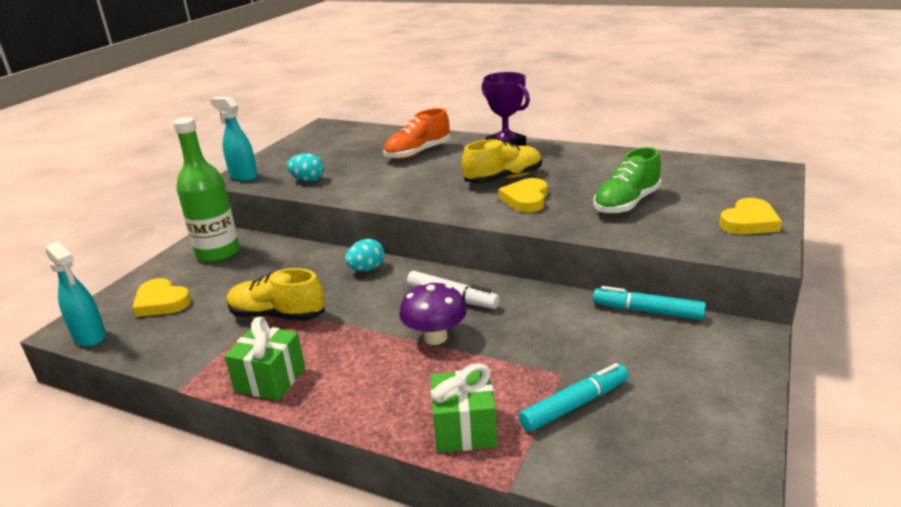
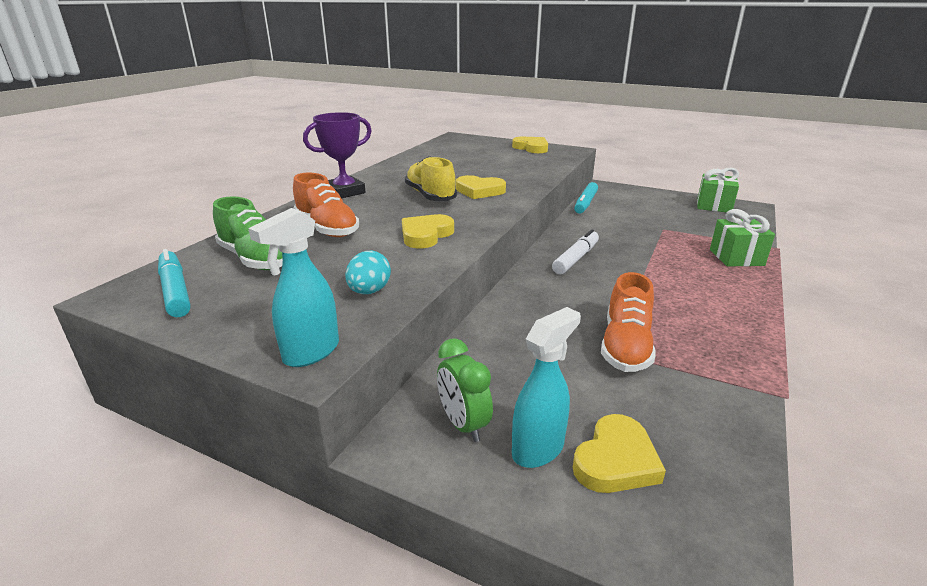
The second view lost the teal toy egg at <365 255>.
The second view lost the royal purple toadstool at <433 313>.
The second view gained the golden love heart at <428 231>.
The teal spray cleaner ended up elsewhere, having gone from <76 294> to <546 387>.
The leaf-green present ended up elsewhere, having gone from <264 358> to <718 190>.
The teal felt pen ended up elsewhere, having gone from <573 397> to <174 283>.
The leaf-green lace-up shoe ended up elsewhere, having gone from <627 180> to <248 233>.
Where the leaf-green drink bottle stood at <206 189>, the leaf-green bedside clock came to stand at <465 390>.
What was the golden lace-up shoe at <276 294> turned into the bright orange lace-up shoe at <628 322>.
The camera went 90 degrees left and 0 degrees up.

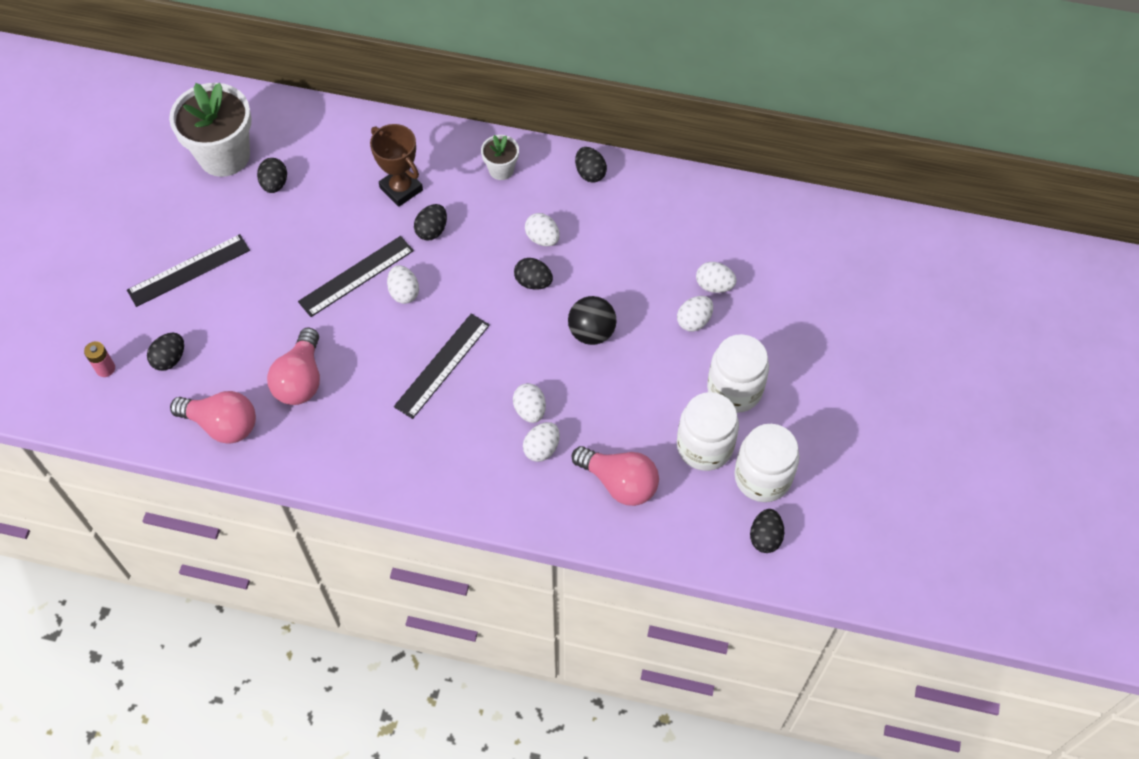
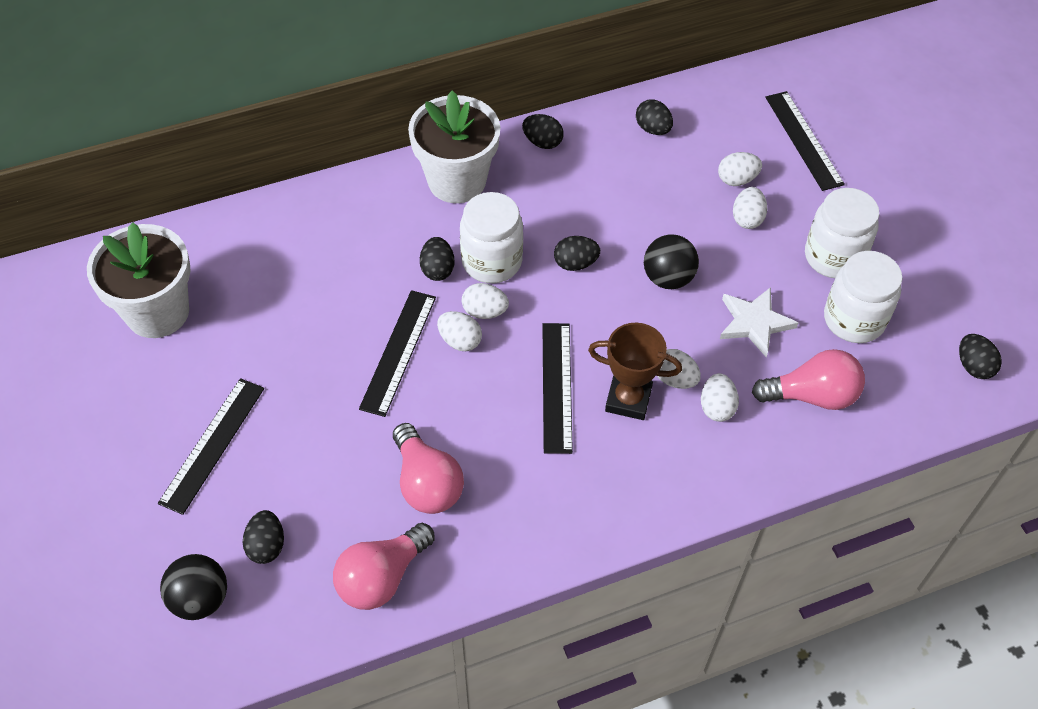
The second view gained the pure white star at <759 322>.
The second view gained the black ruler at <805 141>.
The black toy egg ended up elsewhere, having gone from <272 175> to <654 117>.
The russet trophy ended up elsewhere, having gone from <396 165> to <635 371>.
The pure white toy egg ended up elsewhere, having gone from <542 229> to <485 301>.
The pure white jar ended up elsewhere, having gone from <767 463> to <491 237>.
Where the pink AA battery stood at <99 359>, the black ball came to stand at <193 587>.
The pink lightbulb at <213 417> ended up facing another way, 150 degrees clockwise from before.
The size of the pure white flower pot at <500 157> changed by a factor of 2.05.
The camera went 35 degrees left and 5 degrees down.

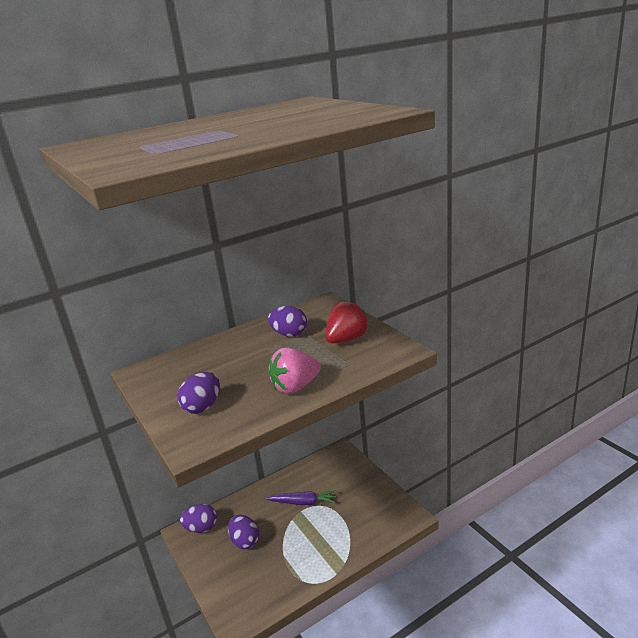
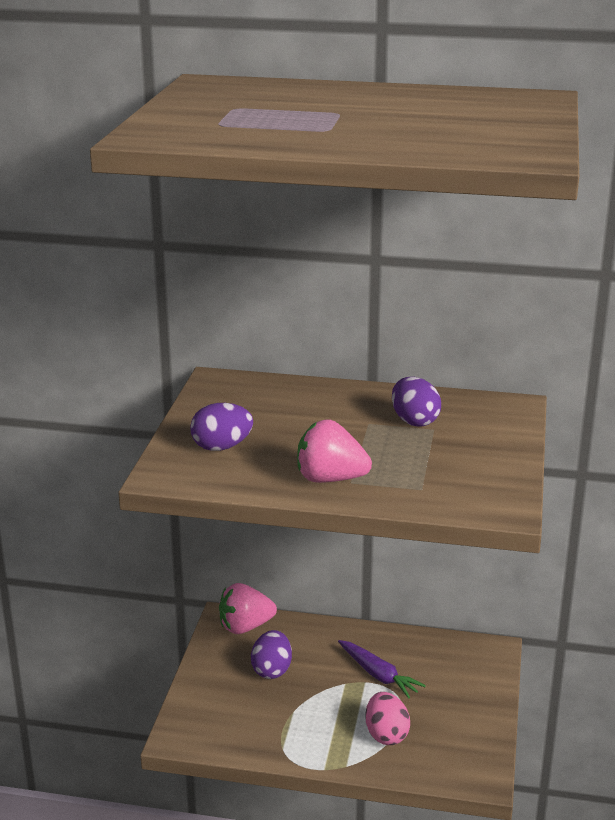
The second view lost the scarlet berry at <347 321>.
The second view gained the pink toy egg at <387 718>.
Where the royal purple toy egg stood at <198 518>, the pink berry came to stand at <248 608>.
The camera went 40 degrees right and 0 degrees up.

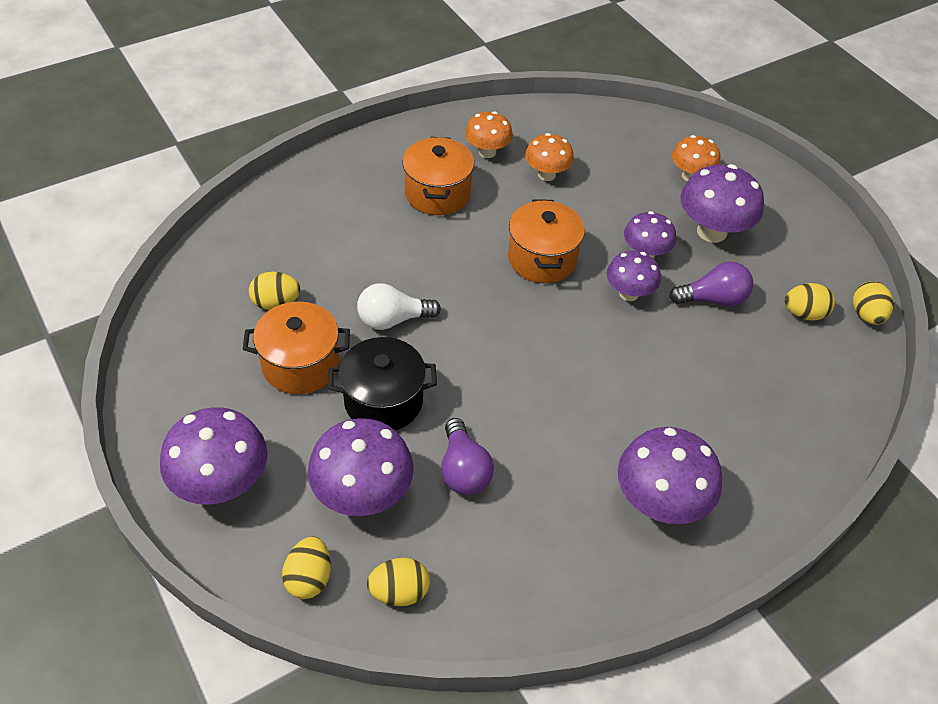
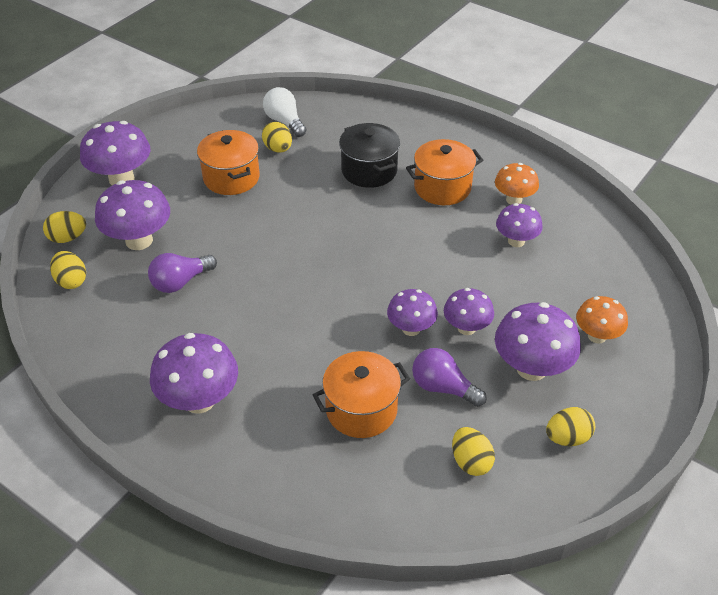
The black pot ended up elsewhere, having gone from <382 384> to <369 155>.
The pure white lightbulb ended up elsewhere, having gone from <399 306> to <285 112>.
The bright orange pot ended up elsewhere, having gone from <546 241> to <361 394>.
The golden toy egg ended up elsewhere, having gone from <873 303> to <570 426>.
What was the bright orange toadstool at <549 157> turned into the royal purple toadstool at <519 225>.
The royal purple lightbulb at <711 284> ended up facing another way, 150 degrees clockwise from before.
The camera went 70 degrees right and 5 degrees down.

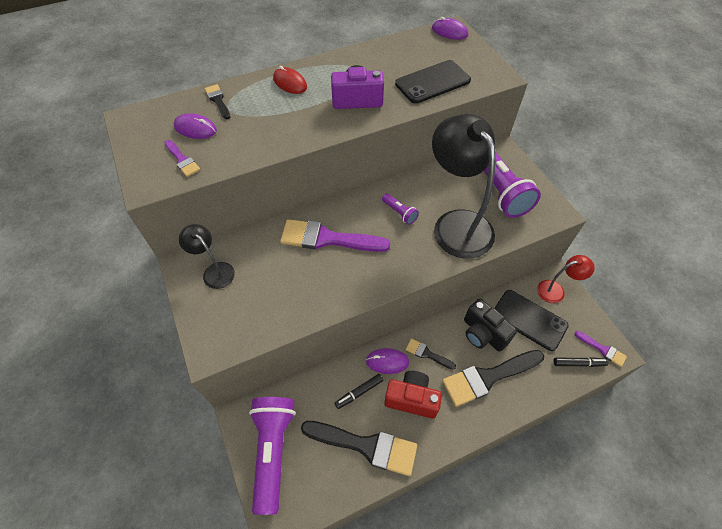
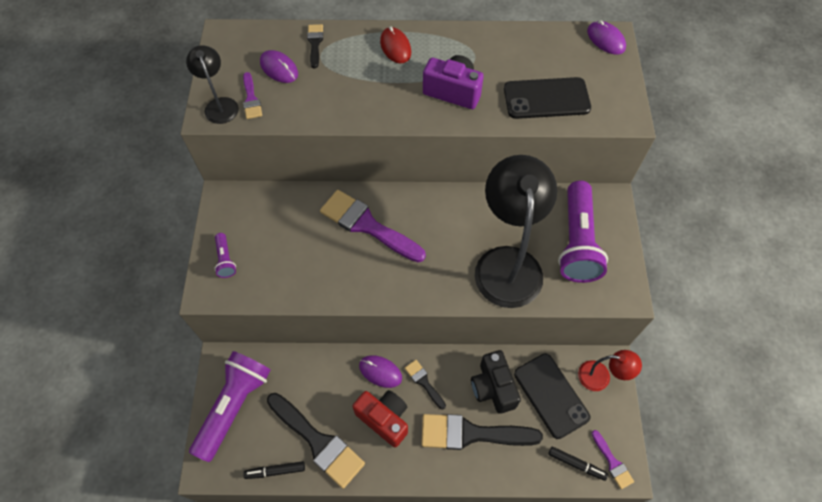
The black desk lamp ended up elsewhere, having gone from <207 256> to <212 84>.
The black felt pen ended up elsewhere, having gone from <359 391> to <274 470>.
The royal purple pocket torch ended up elsewhere, having gone from <400 209> to <225 255>.
The camera went 25 degrees right and 5 degrees up.

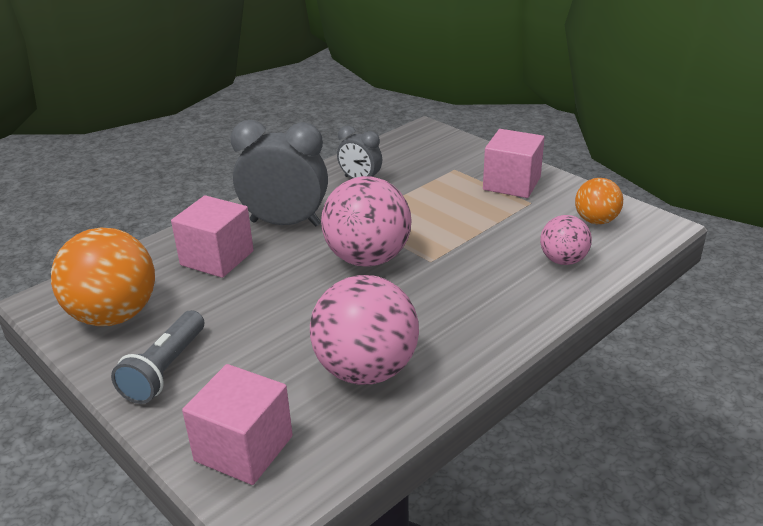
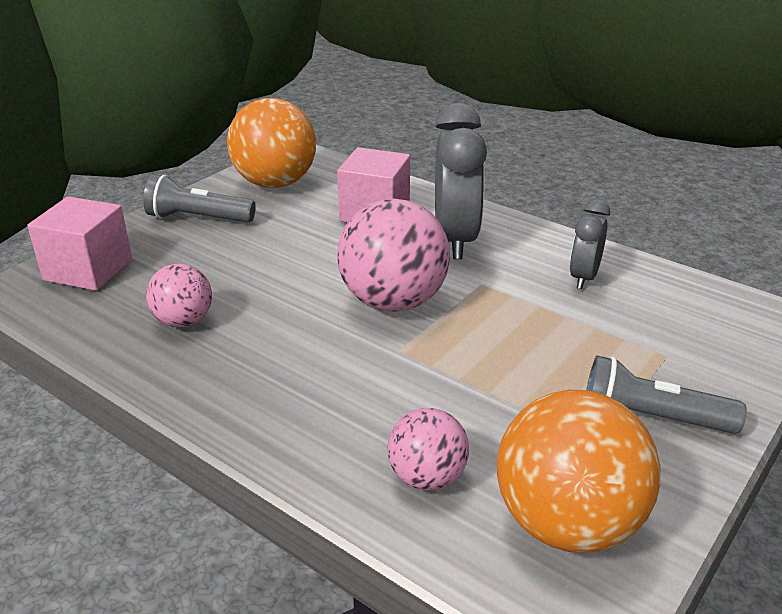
Where the pink block stood at <514 163>, the gray pocket torch came to stand at <666 394>.
The size of the pink ball at <364 330> changed by a factor of 0.56.
The size of the bright orange ball at <599 201> changed by a factor of 1.80.
The camera went 80 degrees right and 0 degrees up.

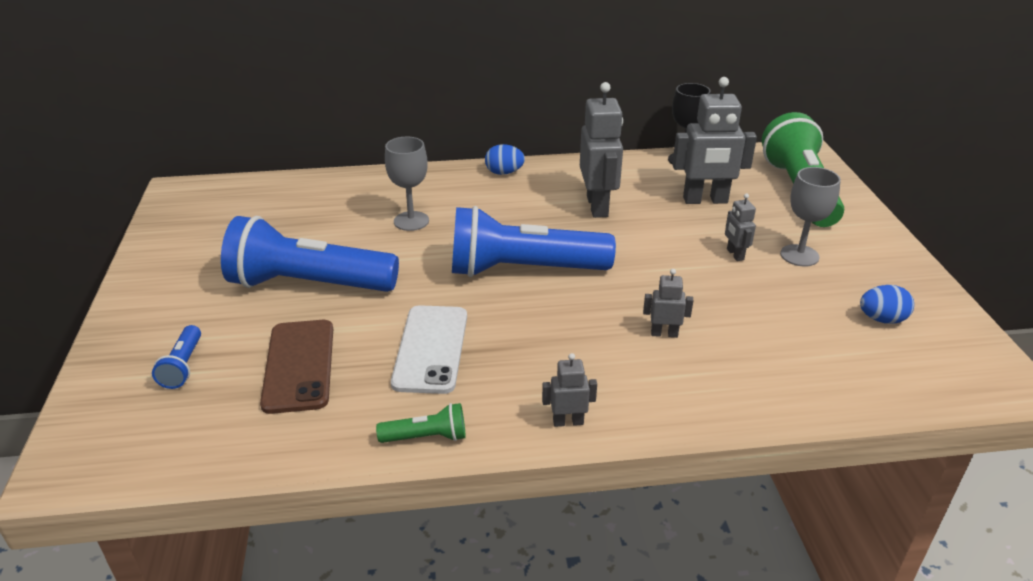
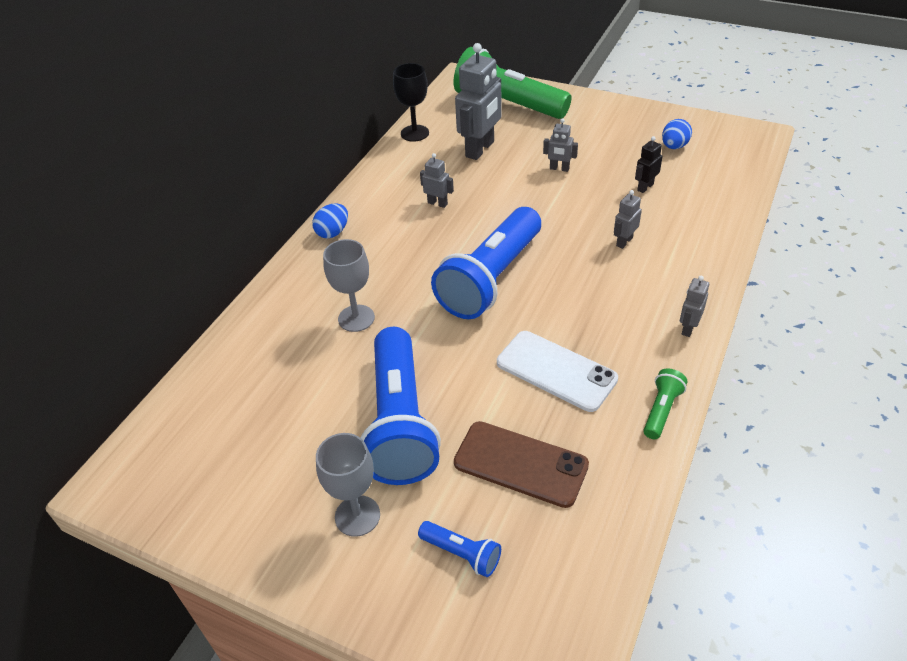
The second view gained the black robot figure at <648 164>.
The gray goblet ended up elsewhere, having gone from <810 217> to <348 485>.
The blue pocket torch at <310 254> ended up facing another way, 45 degrees counterclockwise from before.
The size of the gray robot figure at <601 150> changed by a factor of 0.49.
The camera went 55 degrees left and 10 degrees up.

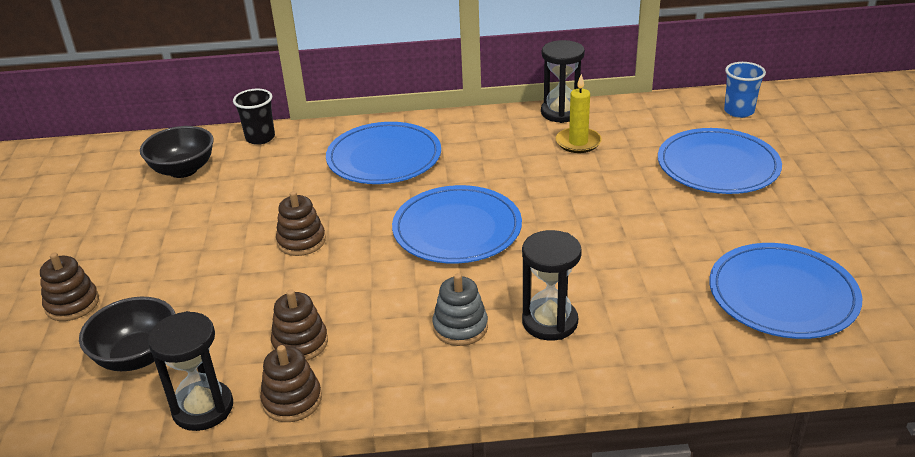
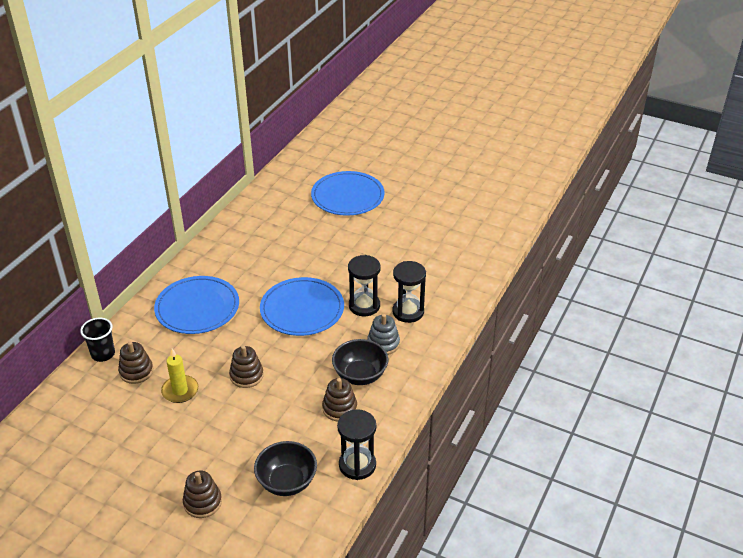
The second view lost the blue flat dish at <785 291>.
The second view lost the blue tumbler at <745 90>.
The black bowl ended up elsewhere, having gone from <177 152> to <360 362>.
The russet stacking rings ended up elsewhere, having gone from <291 383> to <135 362>.
The black sandglass ended up elsewhere, having gone from <563 81> to <364 285>.
The golden candle ended up elsewhere, having gone from <579 113> to <179 376>.
The camera went 60 degrees left and 5 degrees up.

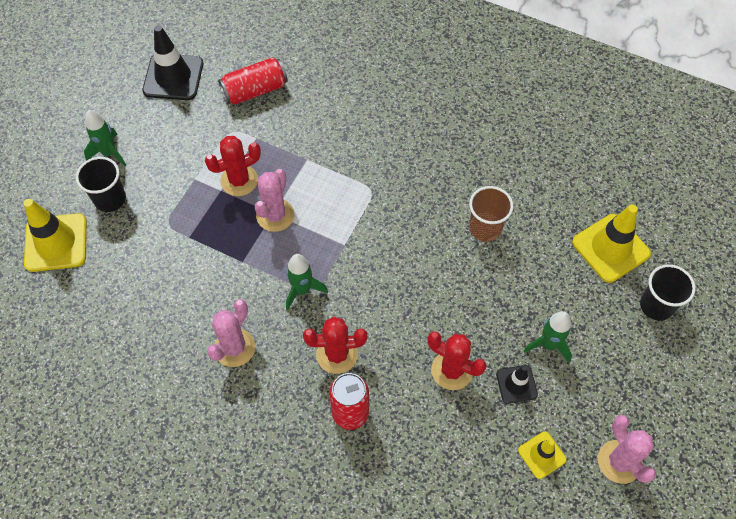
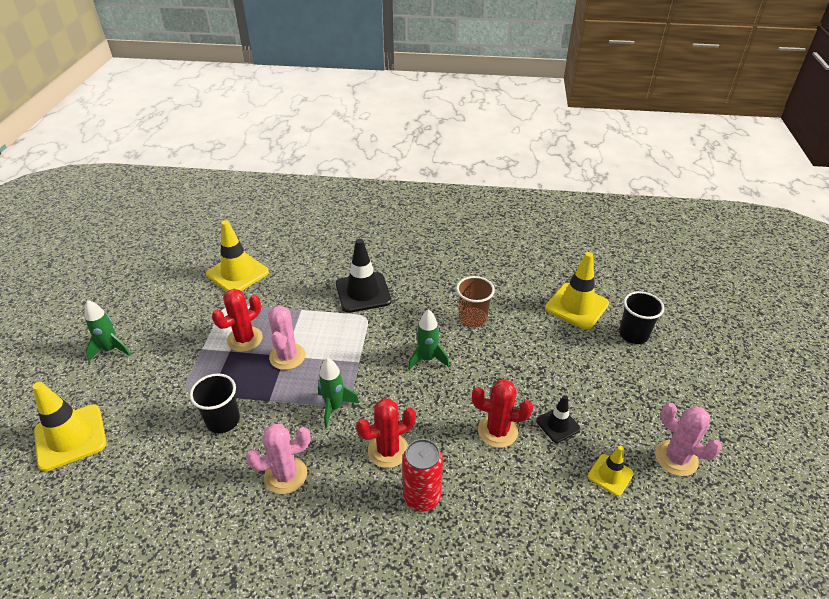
The black tumbler ended up elsewhere, having gone from <101 184> to <215 403>.
The black traffic cone ended up elsewhere, having gone from <173 62> to <364 276>.
The leaf-green spaceship ended up elsewhere, having gone from <548 337> to <428 339>.
Where the scarlet tin stood at <253 80>, the golden traffic cone came to stand at <237 256>.
The pink prickly plant at <231 333> ended up facing another way, 60 degrees clockwise from before.
The camera went 20 degrees left and 20 degrees down.

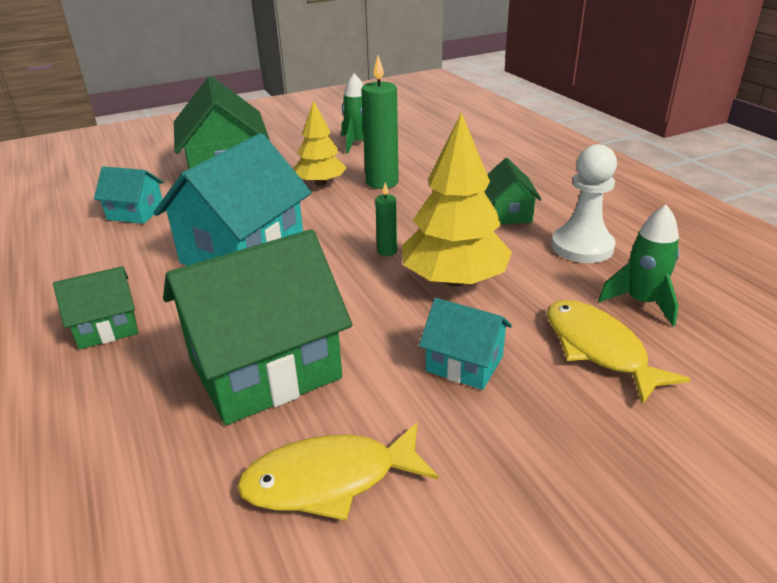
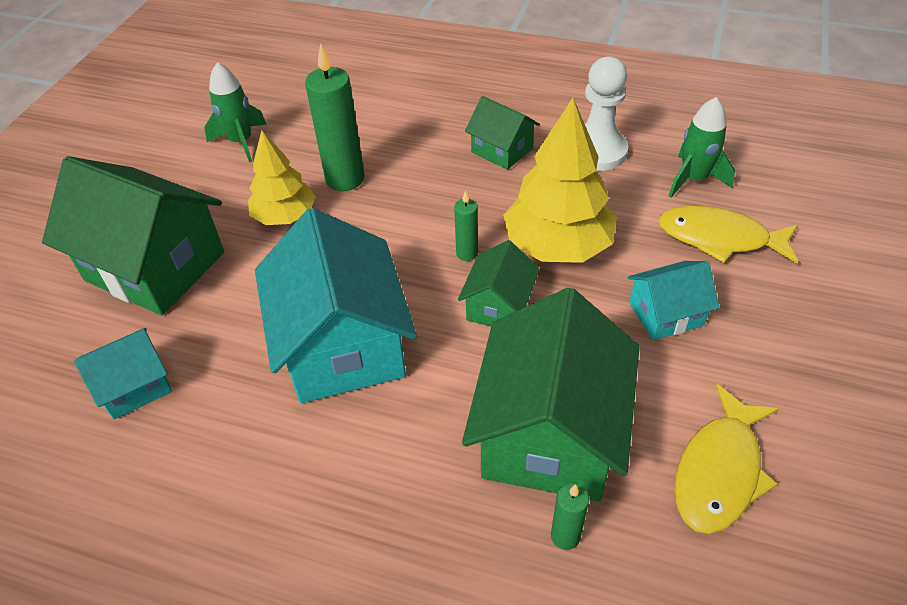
The second view gained the leaf-green candle at <570 516>.
The leaf-green toy house ended up elsewhere, having gone from <95 307> to <499 283>.
The camera went 45 degrees left and 15 degrees up.

